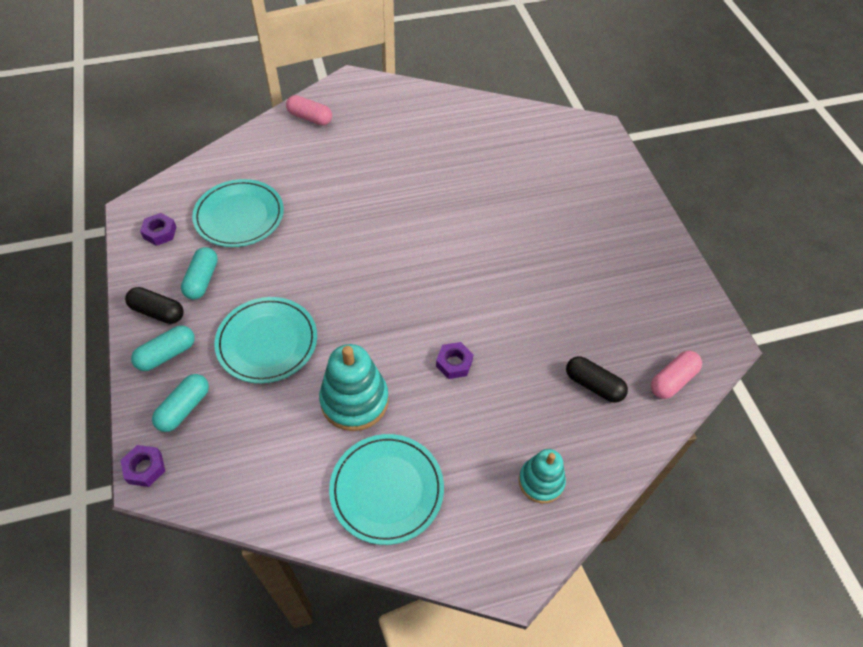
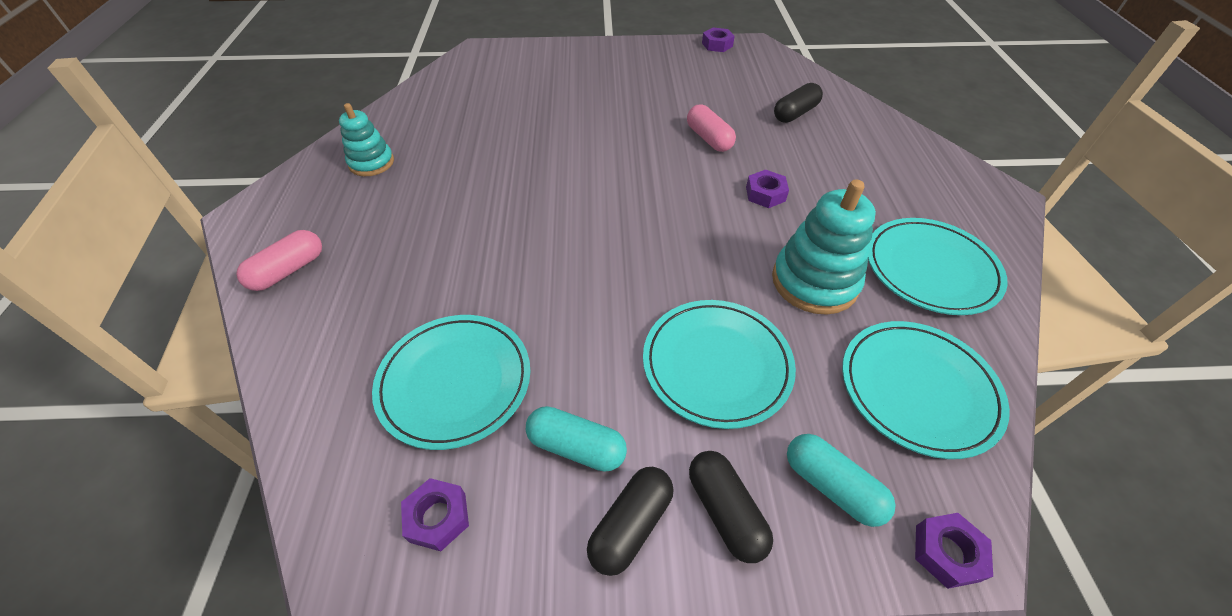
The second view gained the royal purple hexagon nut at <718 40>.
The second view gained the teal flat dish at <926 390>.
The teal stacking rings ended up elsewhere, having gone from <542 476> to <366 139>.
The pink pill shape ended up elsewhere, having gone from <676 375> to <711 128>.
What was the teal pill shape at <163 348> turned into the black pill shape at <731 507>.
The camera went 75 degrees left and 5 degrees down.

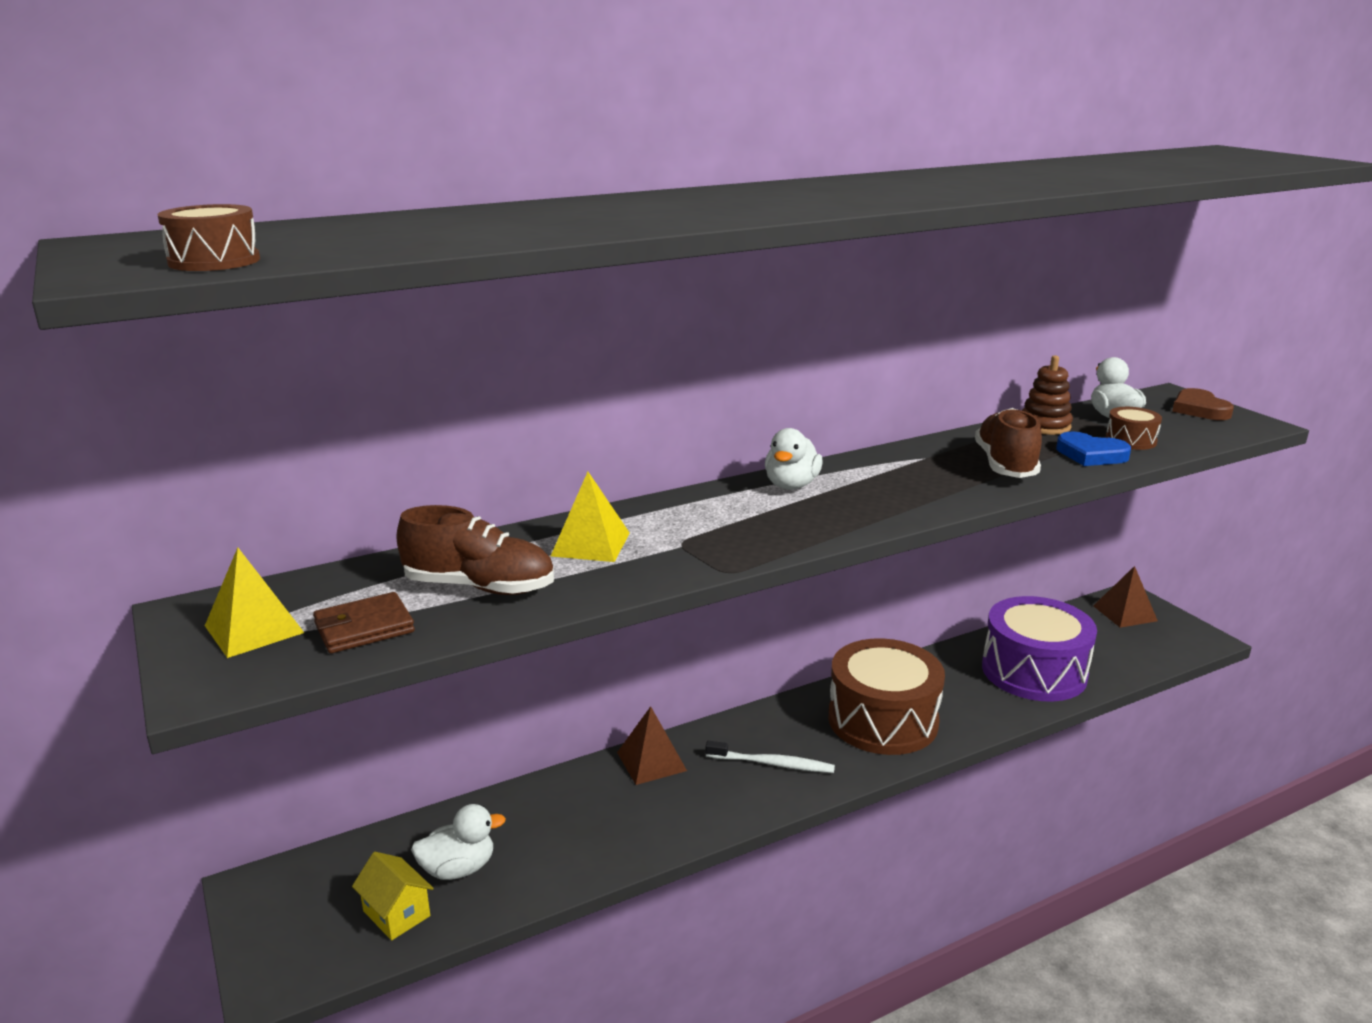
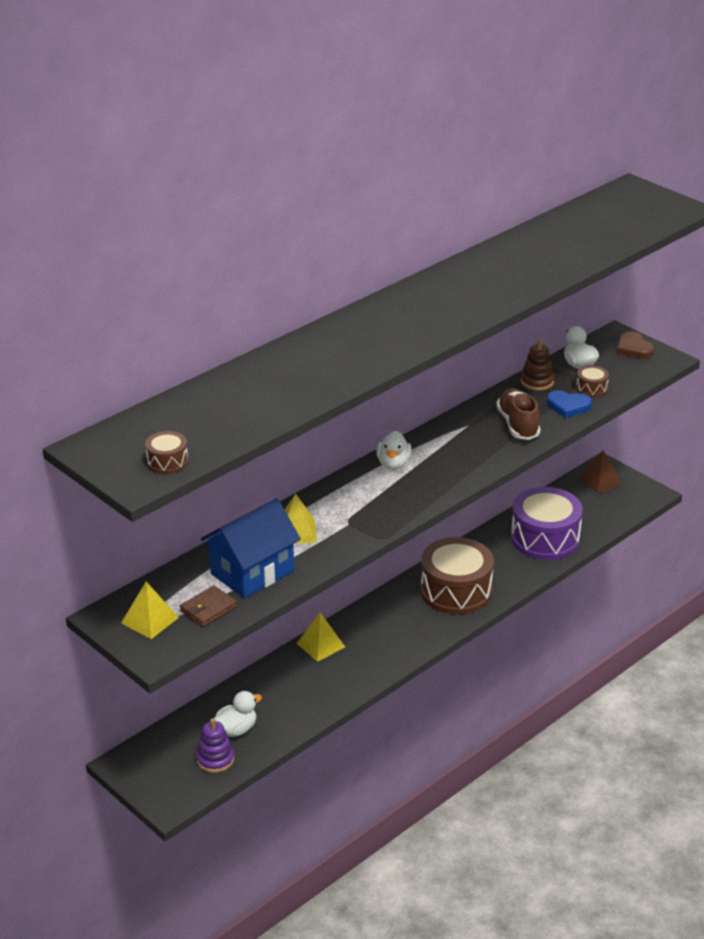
The second view lost the pure white tooth brush at <770 757>.
Where the golden toy house stood at <393 896>, the royal purple stacking rings came to stand at <215 745>.
Where the russet lace-up shoe stood at <475 550>, the blue toy house came to stand at <251 548>.
What was the russet pyramid shape at <652 745> turned into the golden pyramid shape at <320 637>.
The camera went 15 degrees left and 10 degrees up.

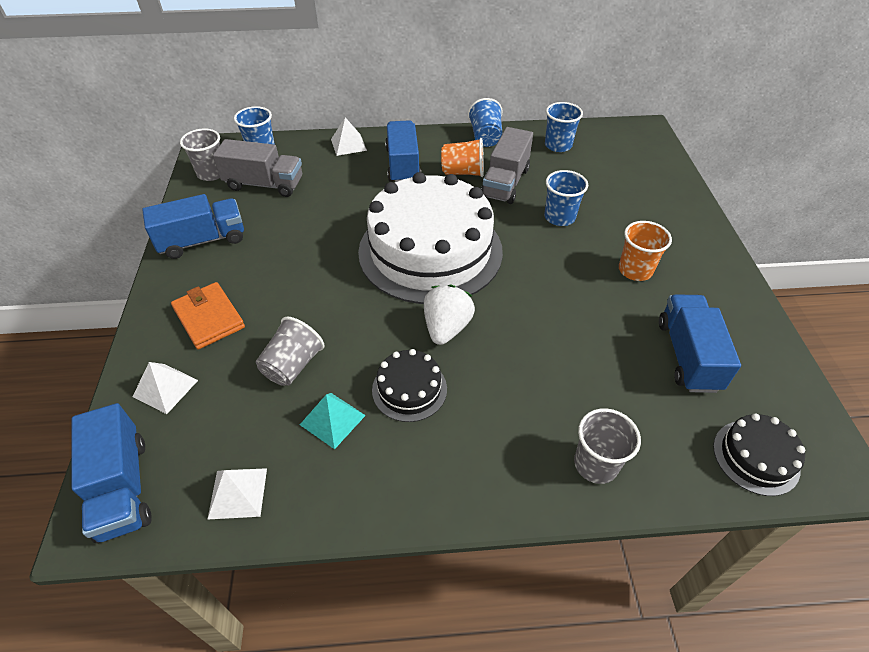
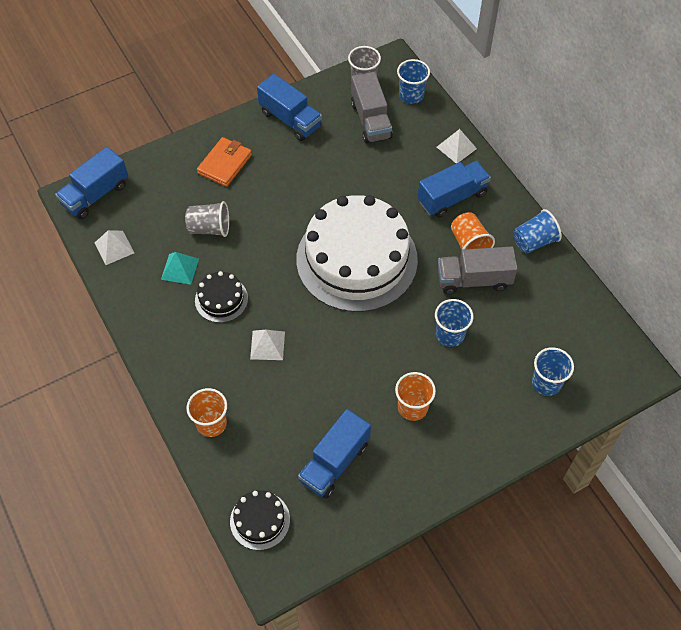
The second view lost the pure white berry at <449 315>.
The pure white pyramid shape ended up elsewhere, having gone from <165 388> to <267 345>.
The blue tumbler ended up elsewhere, having gone from <564 127> to <553 371>.
What was the gray tumbler at <607 446> turned into the bright orange tumbler at <206 412>.
The blue truck at <700 343> ended up facing another way, 150 degrees clockwise from before.
The camera went 65 degrees right and 10 degrees up.

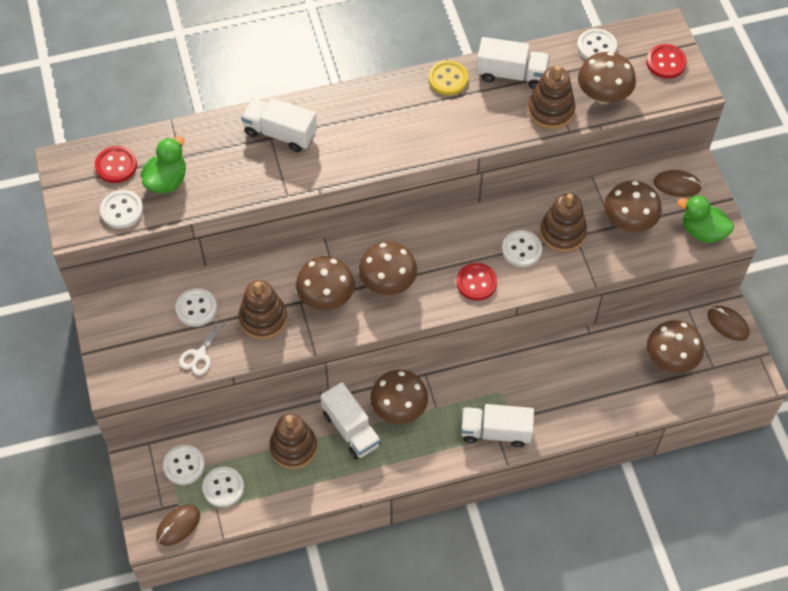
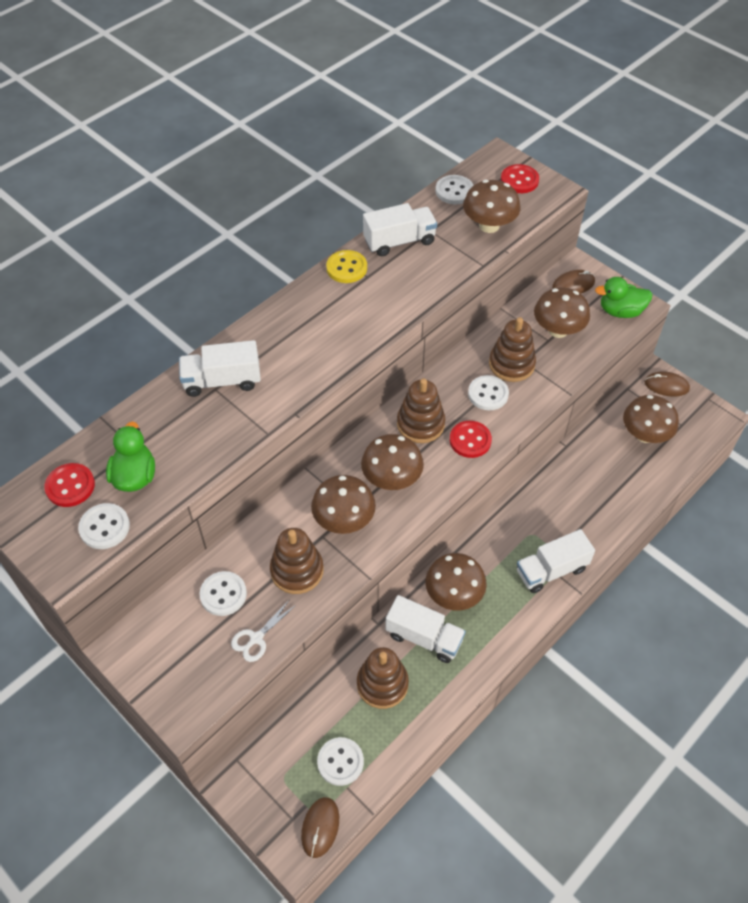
The second view lost the pure white sewing button at <184 465>.
The russet stacking rings ended up elsewhere, having gone from <551 97> to <421 410>.
The pure white shears at <202 346> ended up facing another way, 45 degrees clockwise from before.
The camera went 30 degrees left and 5 degrees down.

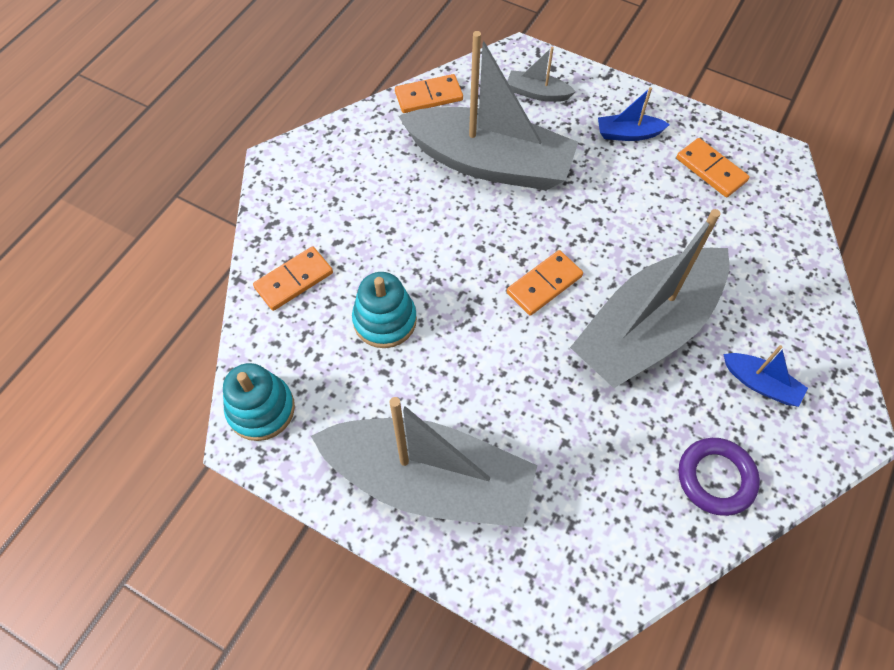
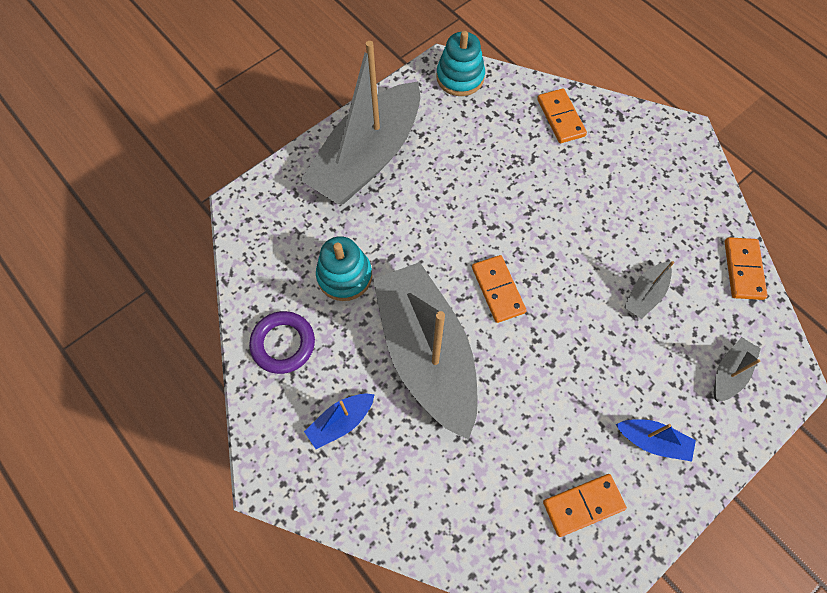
The teal stacking rings ended up elsewhere, having gone from <384 310> to <344 268>.
The blue boat at <634 114> ended up facing another way, 90 degrees clockwise from before.
The size of the gray boat at <488 110> changed by a factor of 0.41.
The camera went 110 degrees right and 5 degrees up.

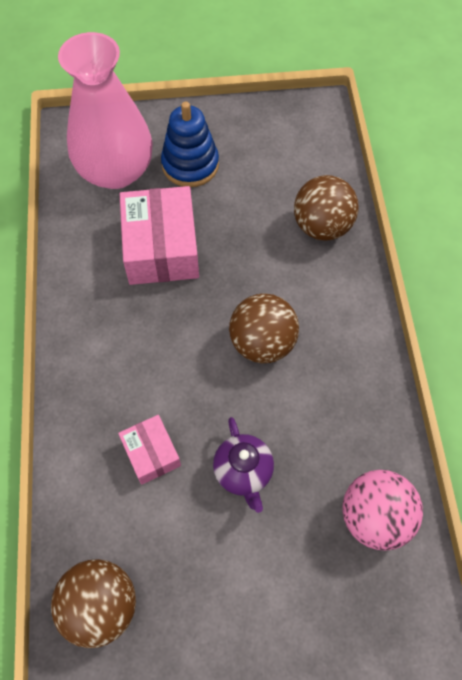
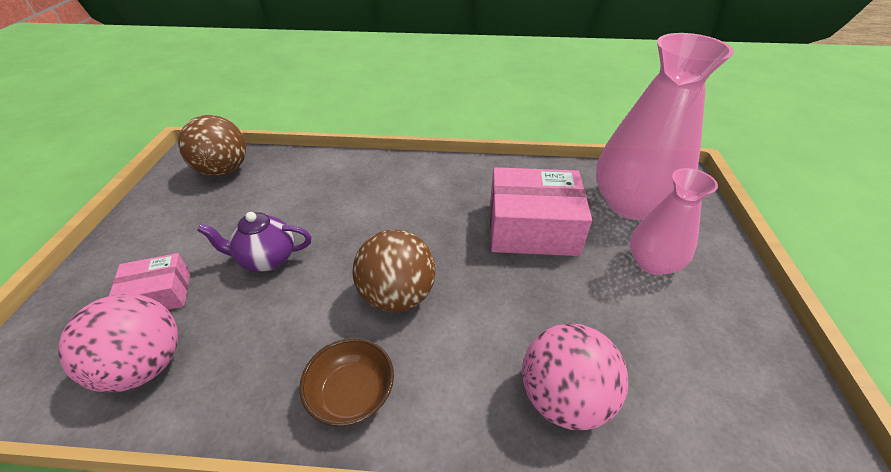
The second view gained the russet bowl at <346 382>.
The pink box ended up elsewhere, having gone from <149 450> to <149 281>.
Where the blue stacking rings stood at <190 144>, the pink tall vase came to stand at <674 221>.
What was the russet ball at <326 207> turned into the pink ball at <575 376>.
The camera went 100 degrees right and 20 degrees down.

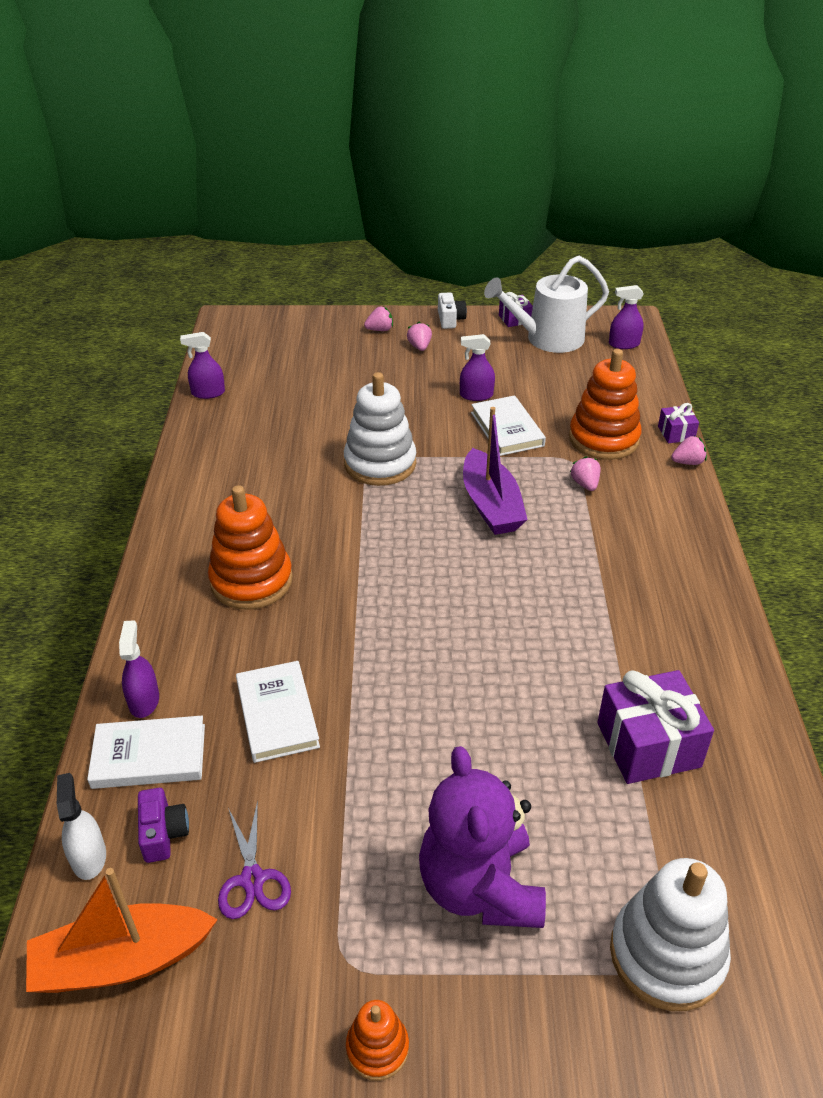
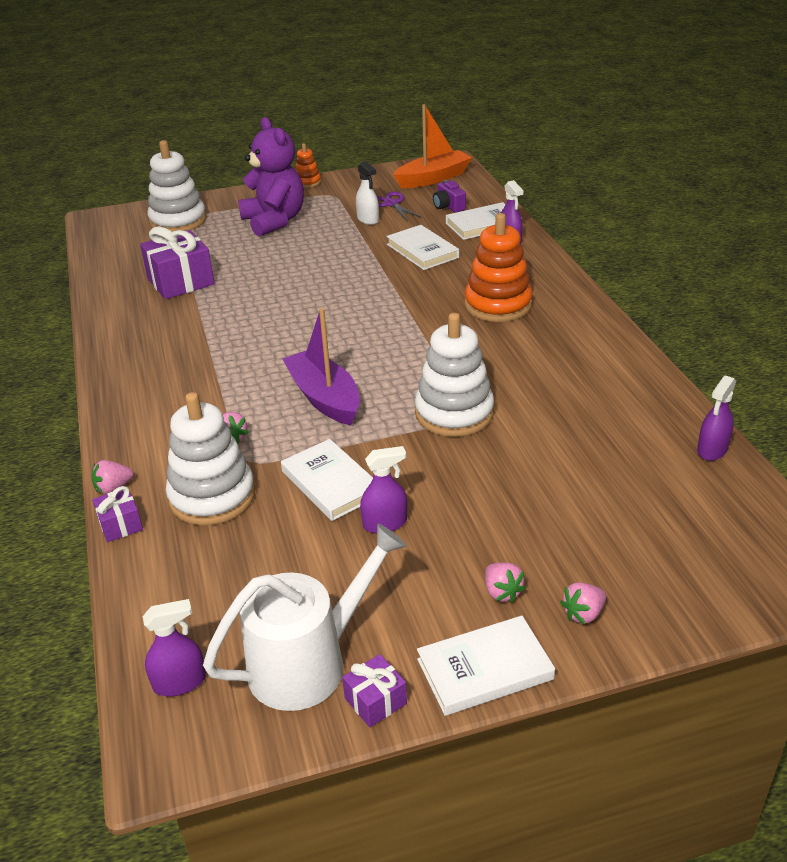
The pure white spray cleaner ended up elsewhere, having gone from <81 826> to <367 193>.
Where the pure white camera stood at <452 310>, the pure white book came to stand at <486 666>.
What was the bright orange stacking rings at <605 404> turned into the pure white stacking rings at <210 458>.
The royal purple spray cleaner at <202 365> ended up facing another way, 150 degrees clockwise from before.
The camera went 165 degrees right and 5 degrees down.

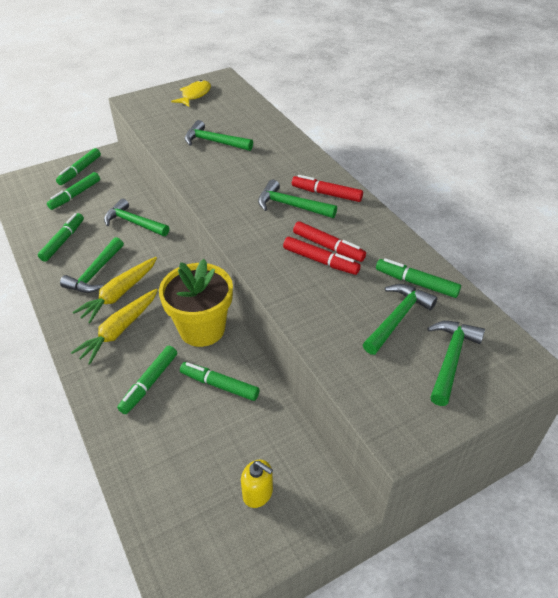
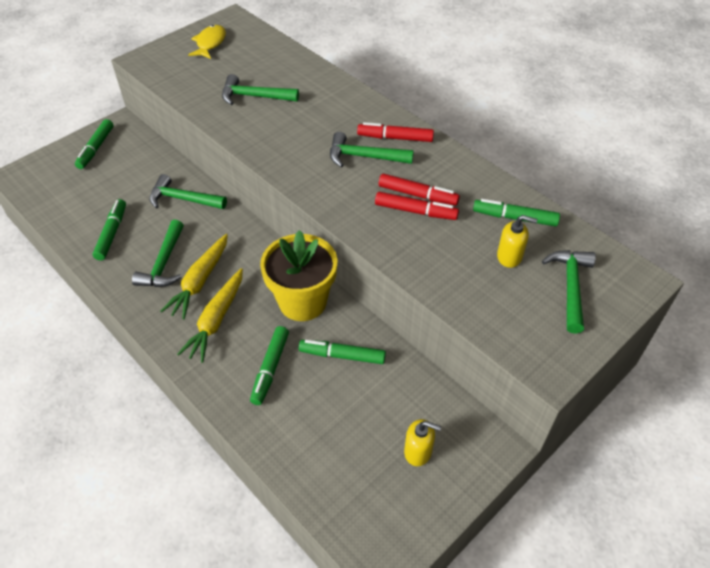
The second view lost the leaf-green felt pen at <73 191>.
Where the leaf-green hammer stood at <400 319>, the golden soap dispenser came to stand at <517 241>.
The camera went 15 degrees left and 5 degrees up.

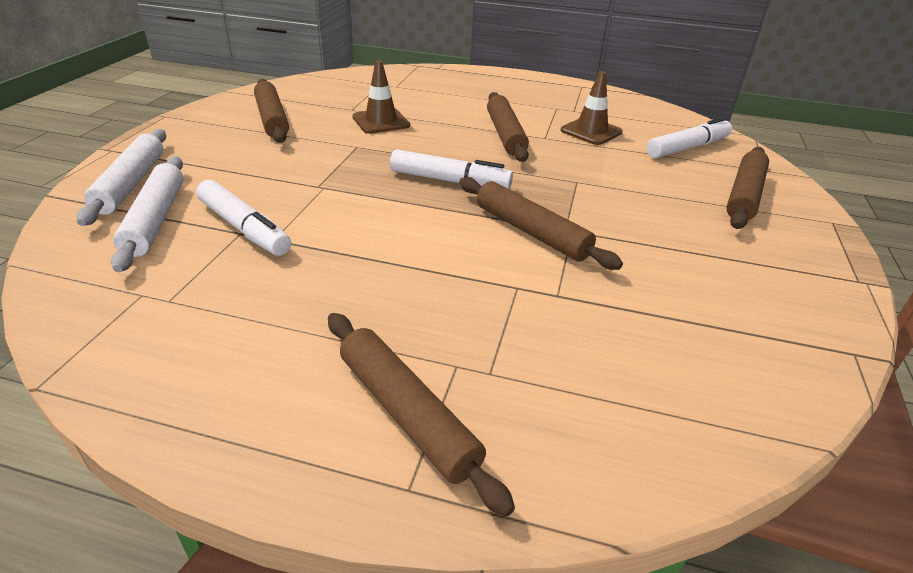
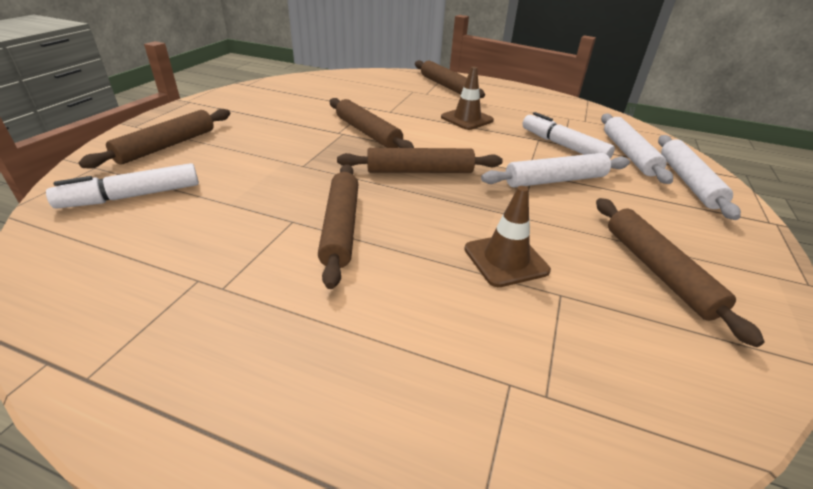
The second view gained the pure white dough roller at <555 170>.
The russet traffic cone ended up elsewhere, having gone from <592 108> to <467 98>.
Where the pure white felt pen stood at <451 169>, the russet dough roller came to stand at <420 160>.
The camera went 175 degrees left and 0 degrees up.

